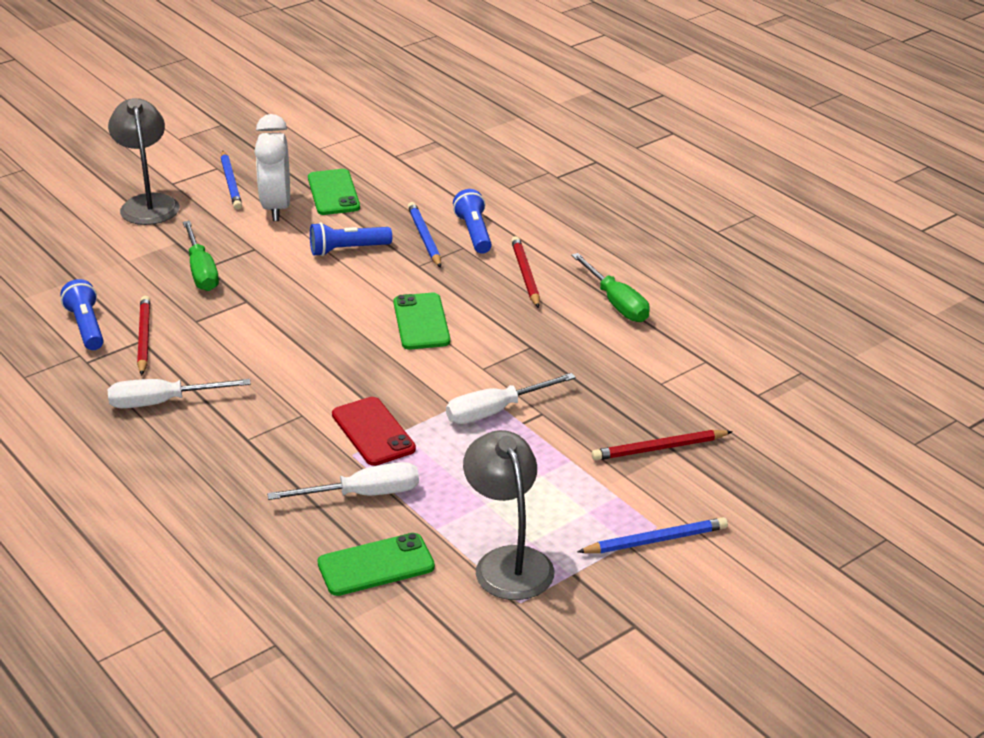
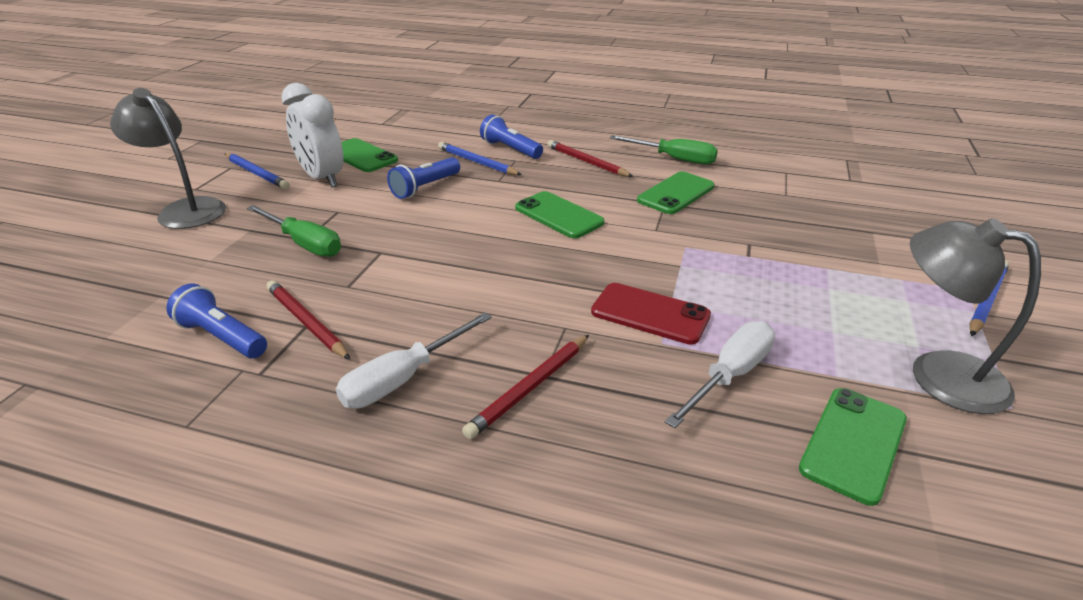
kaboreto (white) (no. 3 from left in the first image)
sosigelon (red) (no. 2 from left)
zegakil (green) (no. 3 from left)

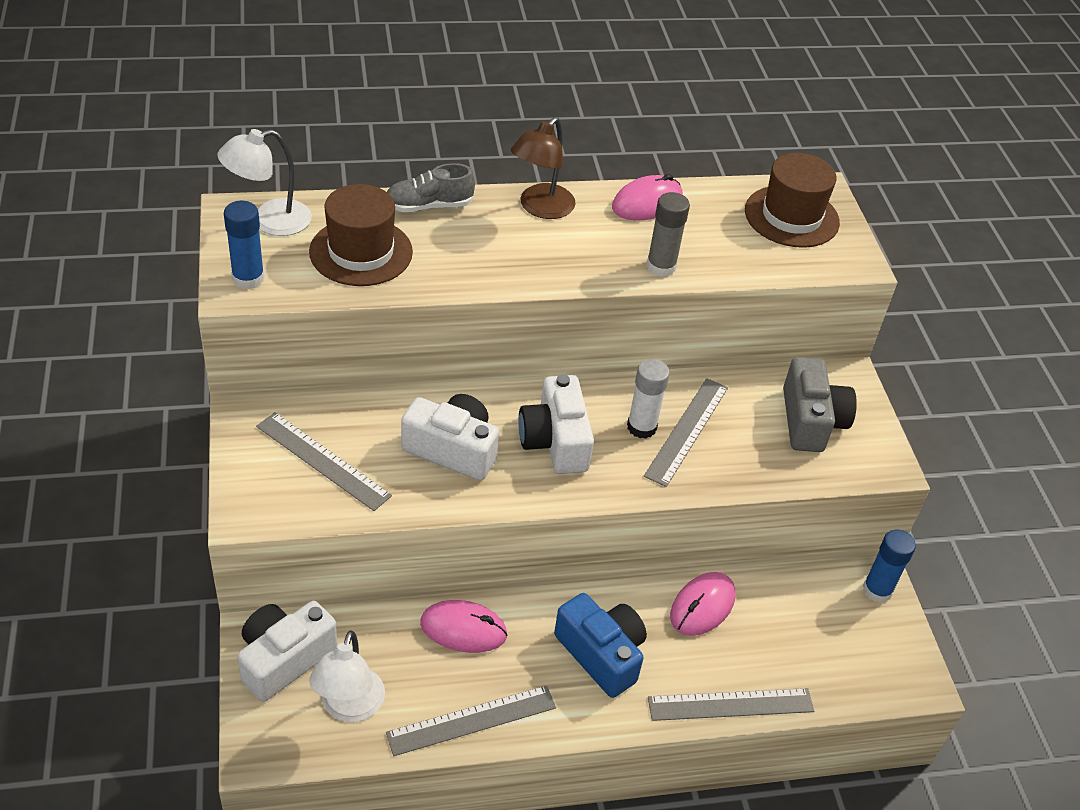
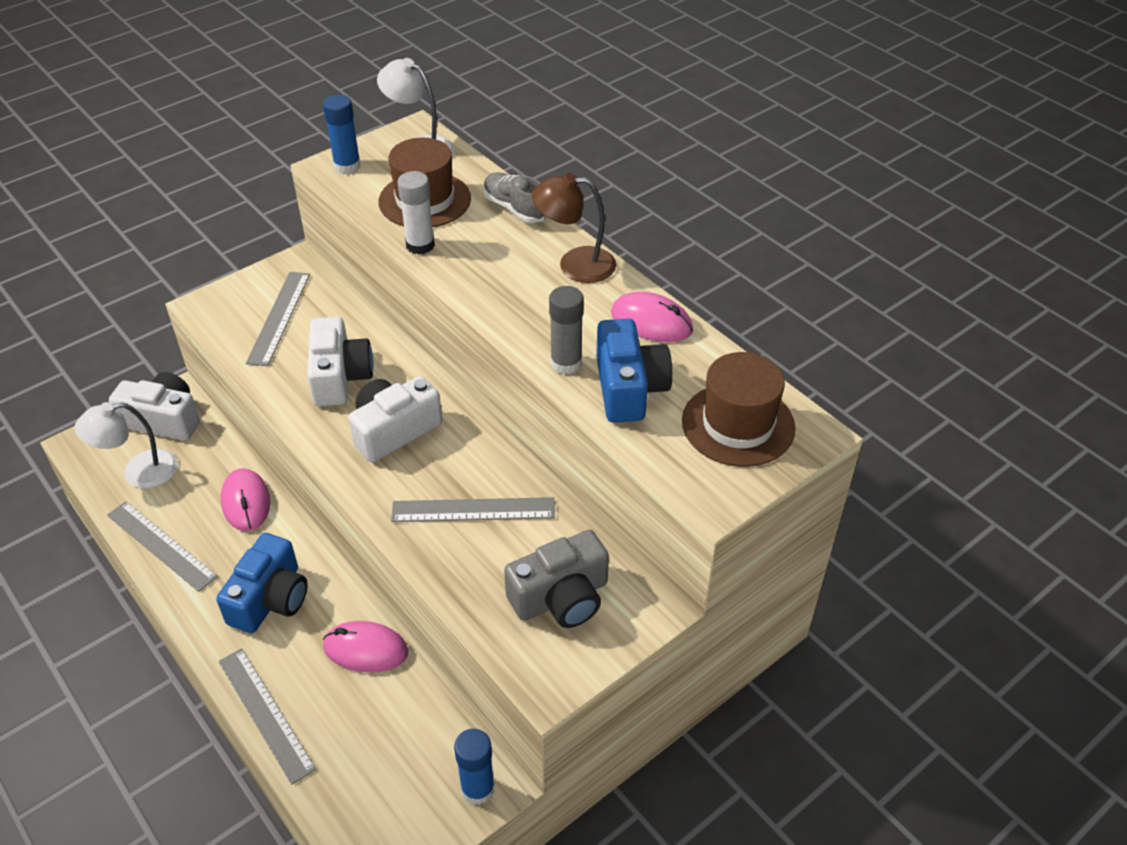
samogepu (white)
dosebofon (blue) (no. 2 from left)

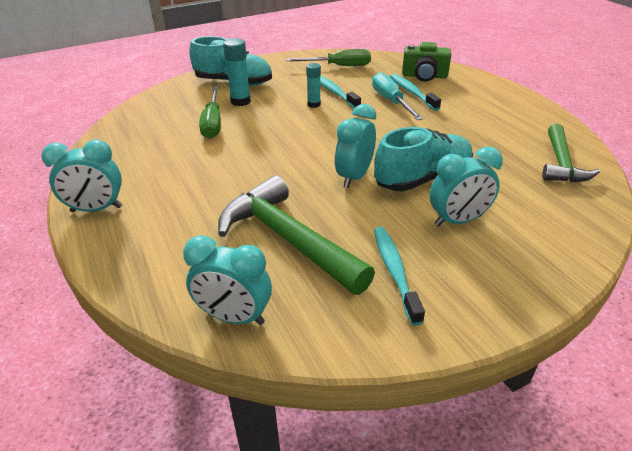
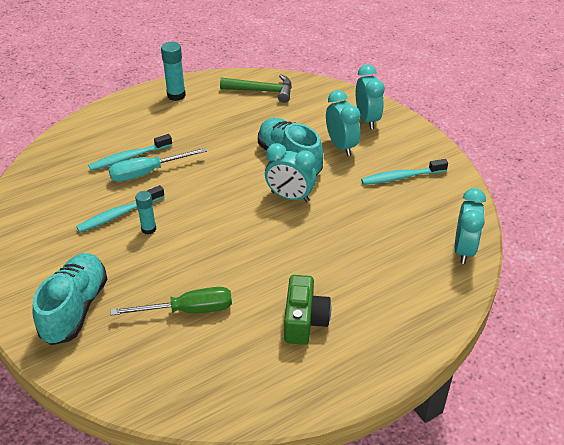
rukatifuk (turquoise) (no. 3 from left)
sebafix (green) (no. 1 from left in the first image)
samogepu (turquoise) (no. 2 from left)
kaboreto (green) (no. 2 from left in the first image)
dosebofon (green)

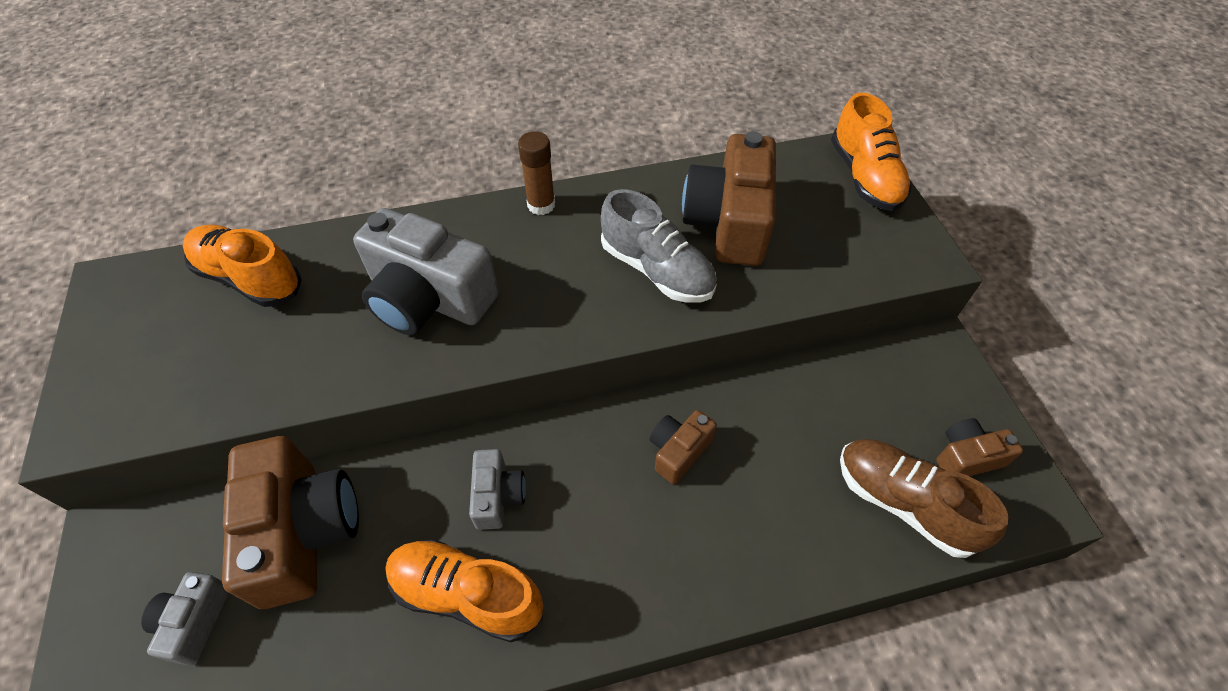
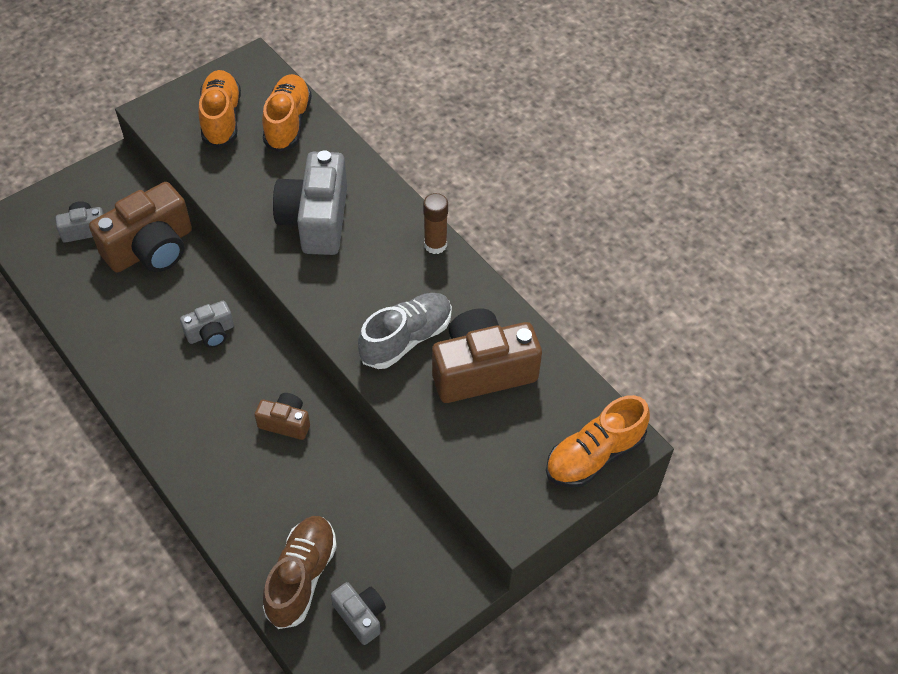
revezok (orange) (no. 1 from left)
revezok (grey)
dosebofon (grey) (no. 4 from left)

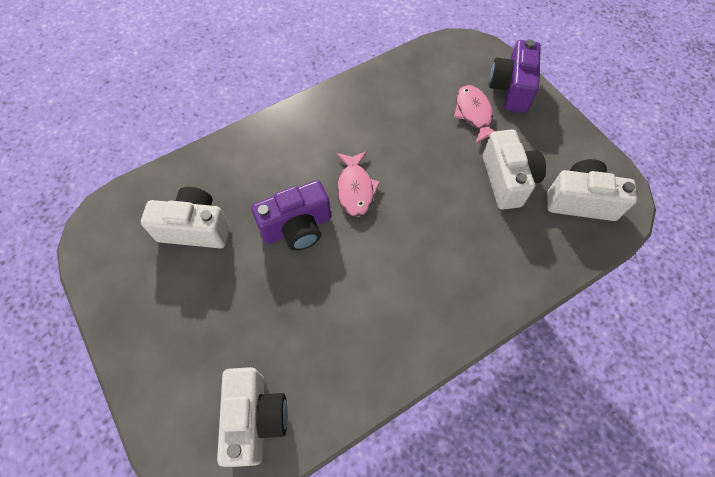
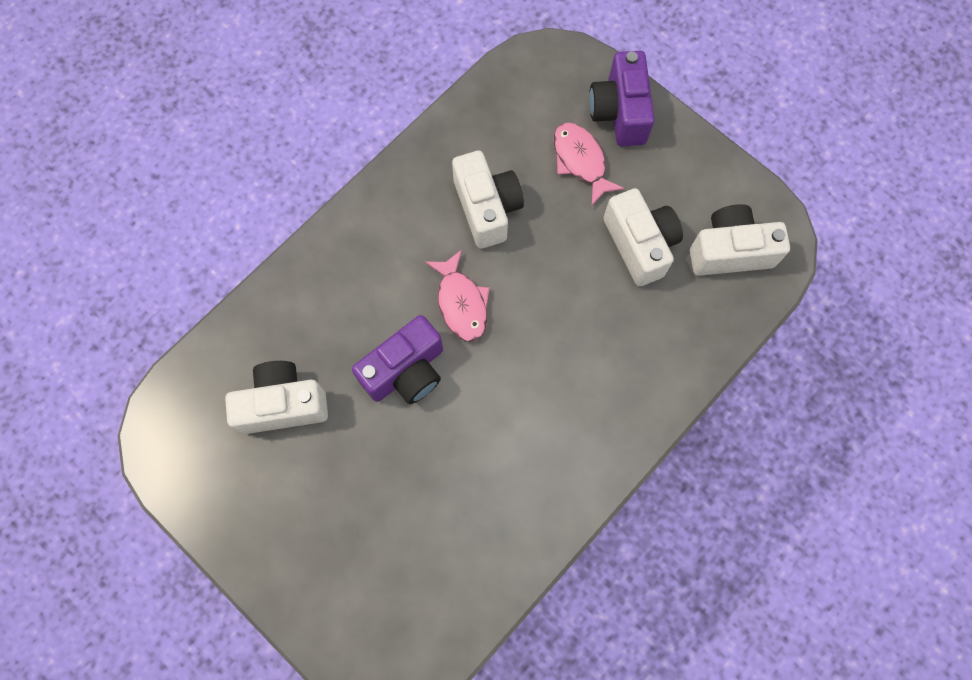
dosebofon (white) (no. 2 from left)

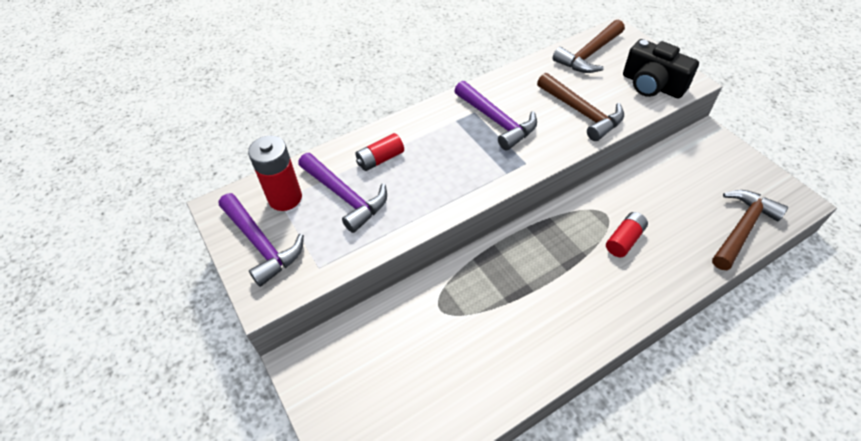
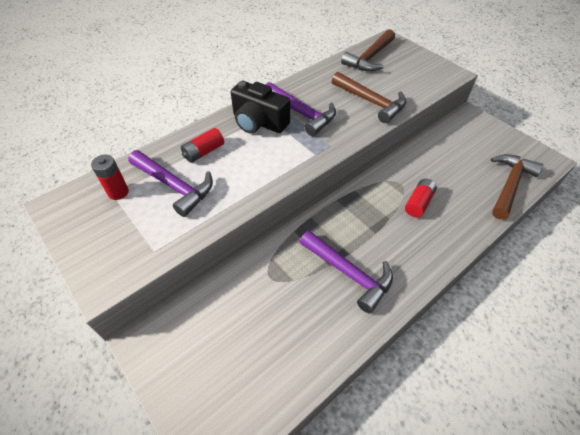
sebafix (purple) (no. 3 from left)
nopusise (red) (no. 1 from left)
dosebofon (black)

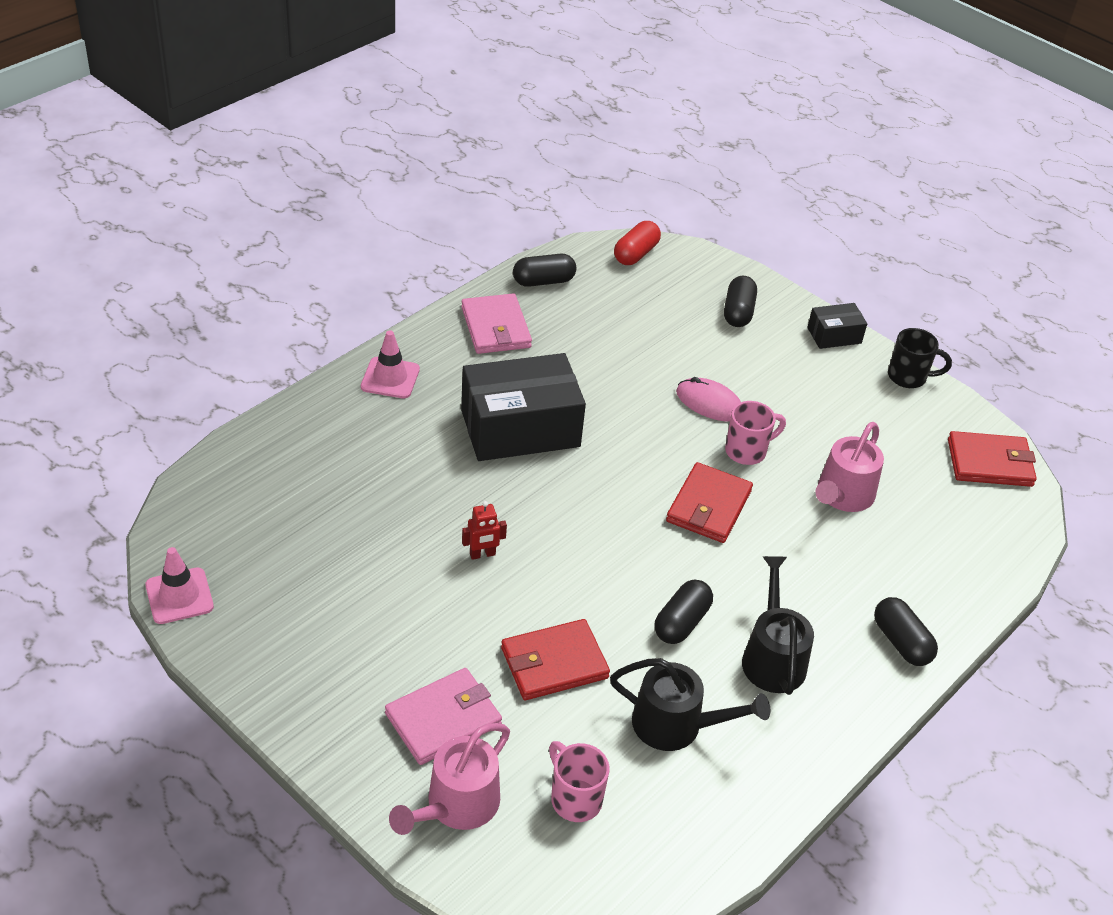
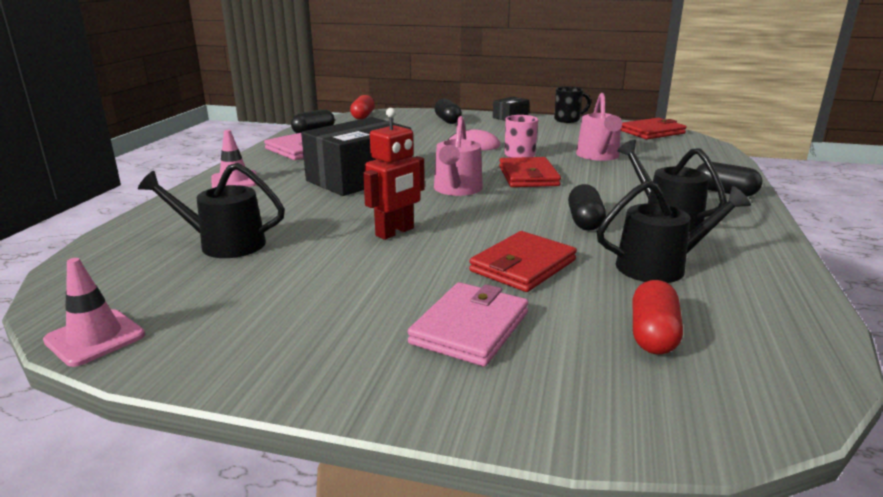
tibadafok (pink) (no. 1 from left)
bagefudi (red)
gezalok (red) (no. 2 from left)
tibadafok (black) (no. 1 from left)

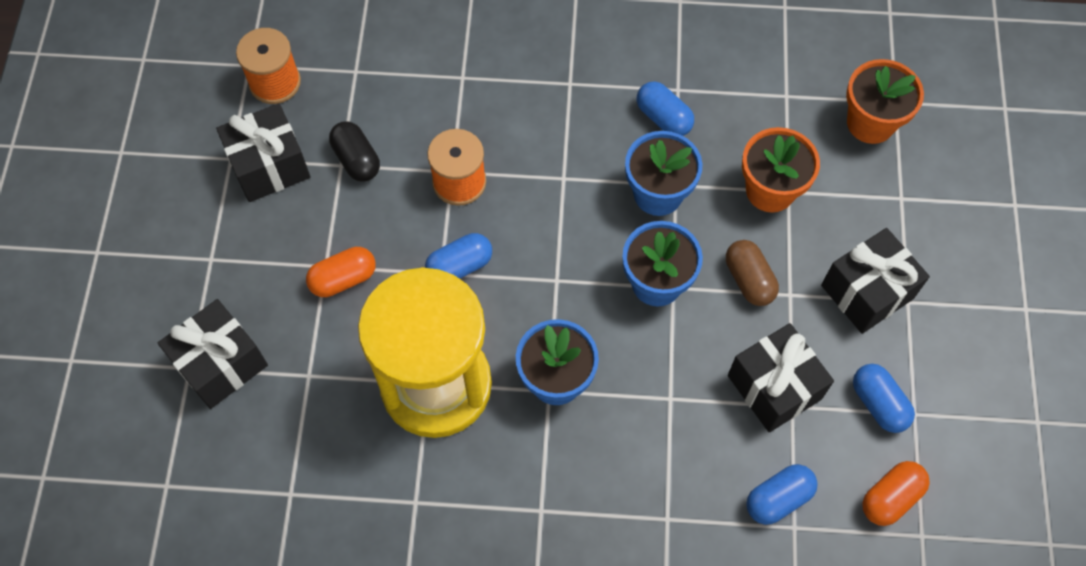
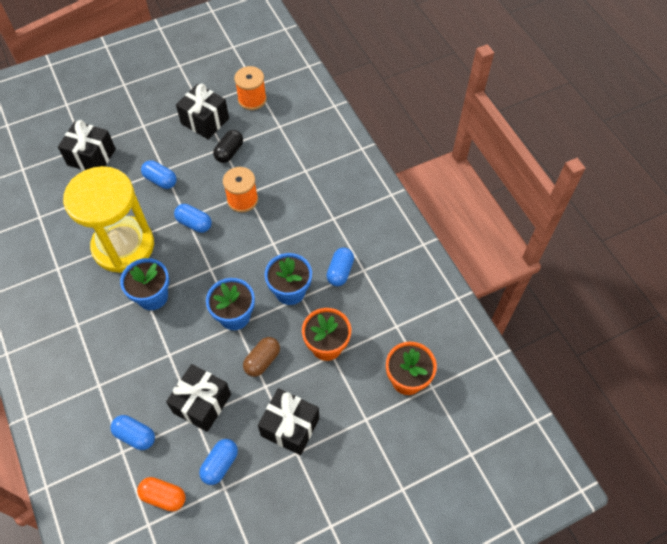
gezalok (blue) (no. 2 from left)

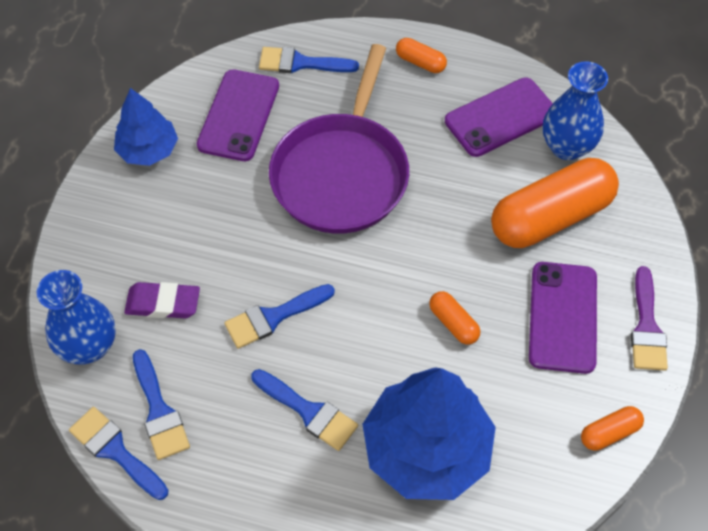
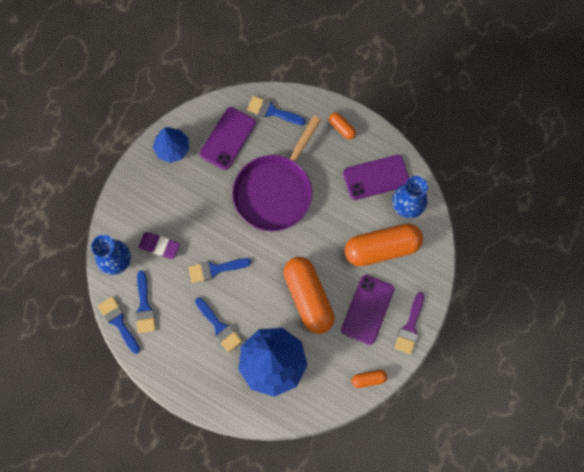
gezalok (orange) (no. 1 from left)

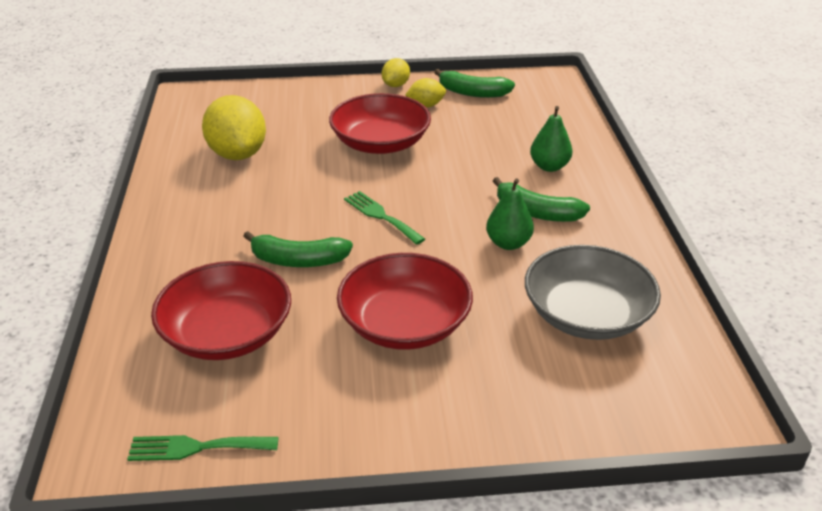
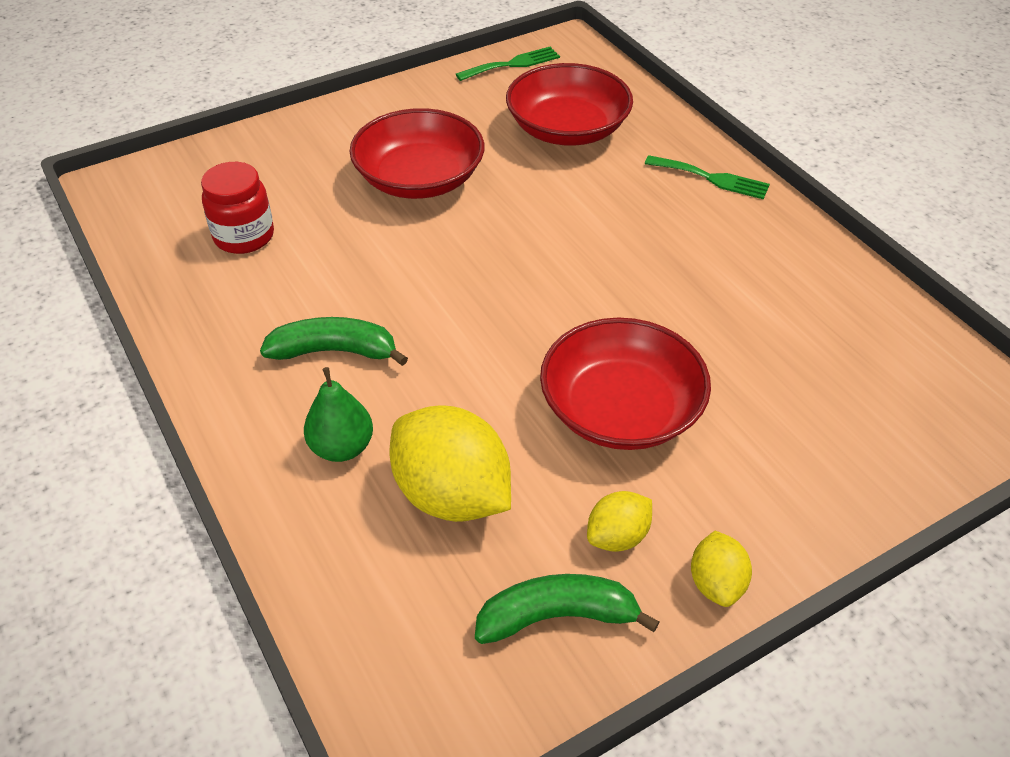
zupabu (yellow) (no. 1 from left)
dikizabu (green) (no. 1 from left in the first image)
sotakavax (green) (no. 2 from left)
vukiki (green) (no. 1 from left in the first image)
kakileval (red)

